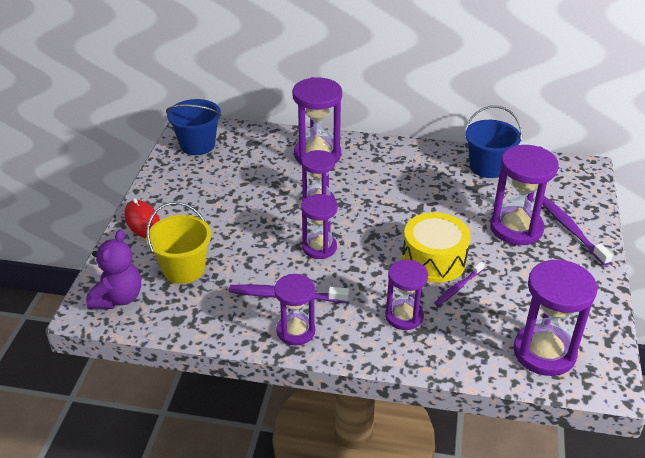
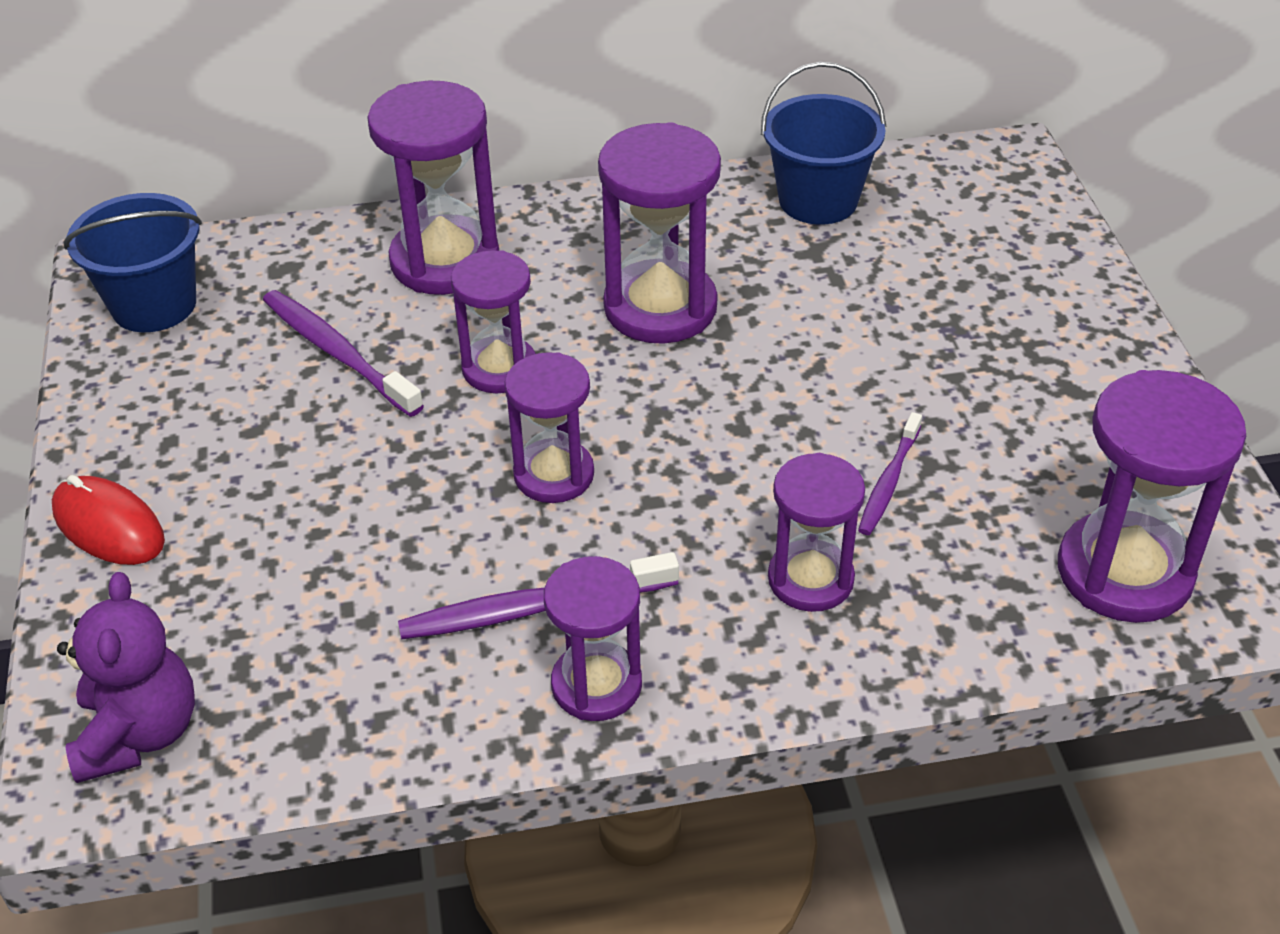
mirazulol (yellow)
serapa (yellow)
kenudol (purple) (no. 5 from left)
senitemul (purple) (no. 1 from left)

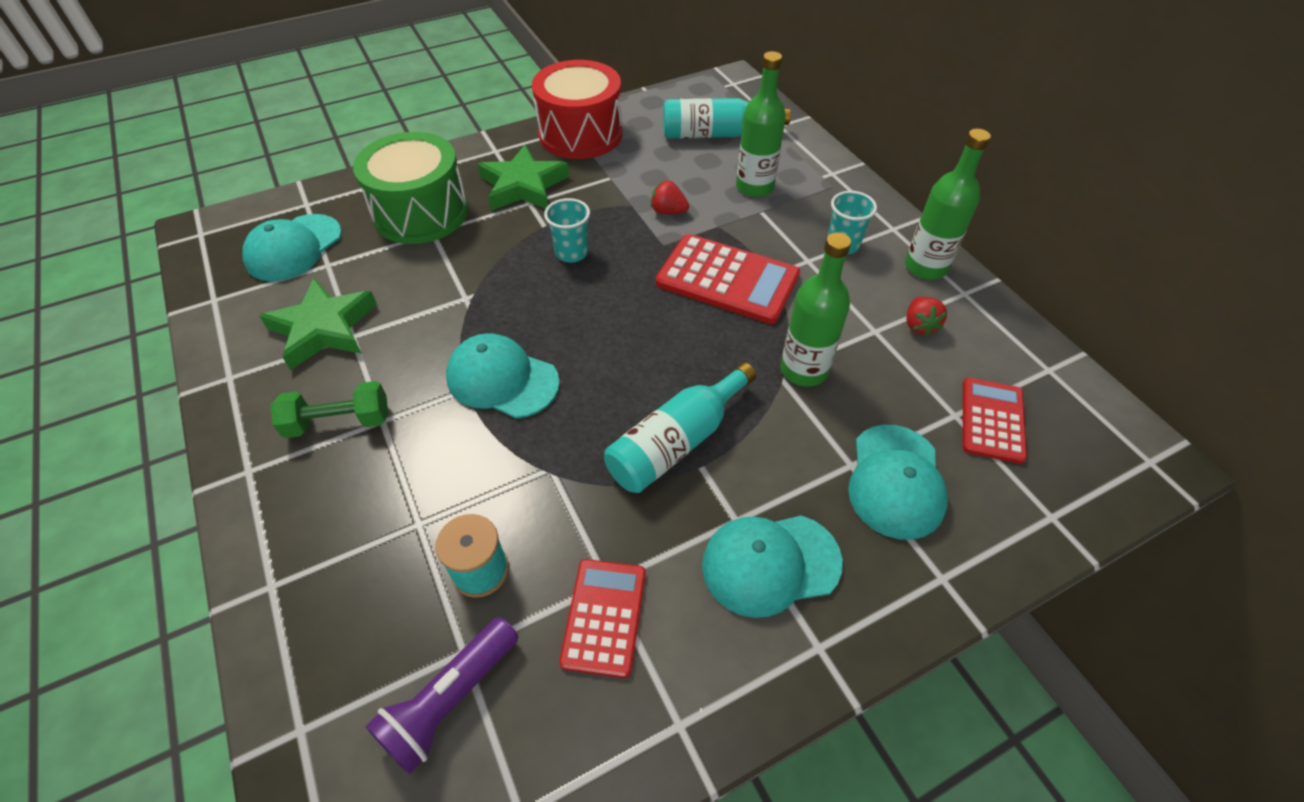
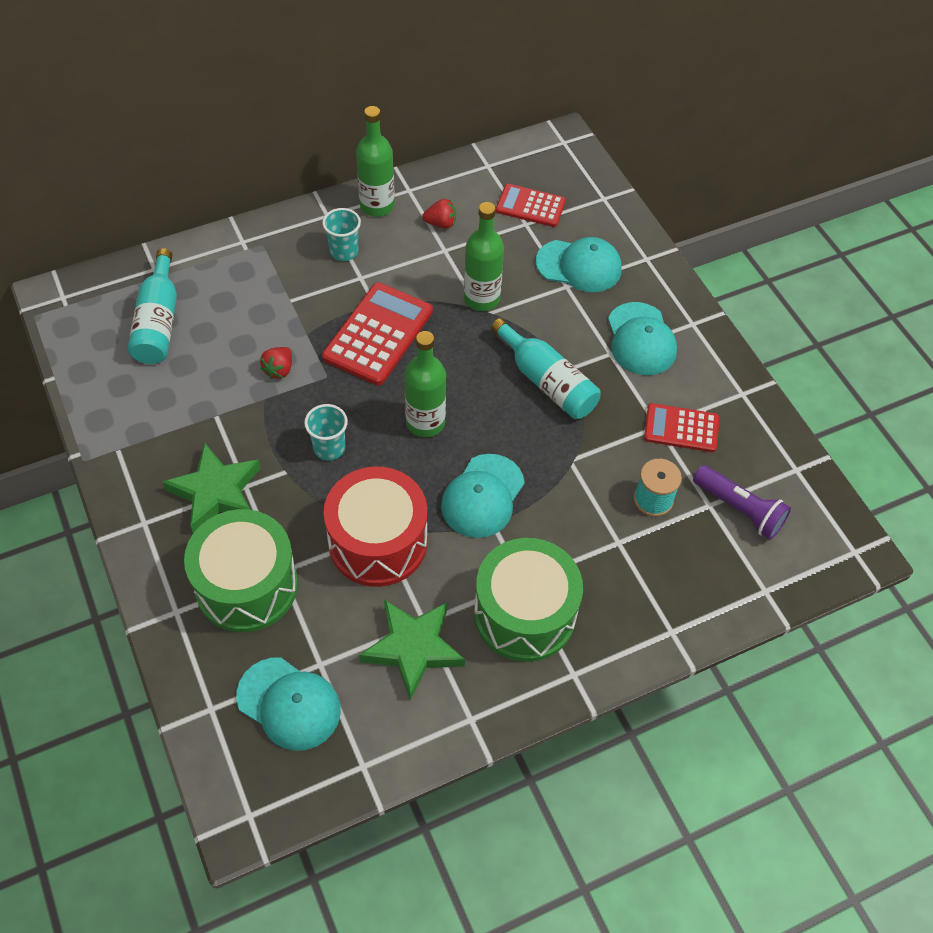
serapa (green) (no. 2 from left)
serapa (red)
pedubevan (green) (no. 2 from left)

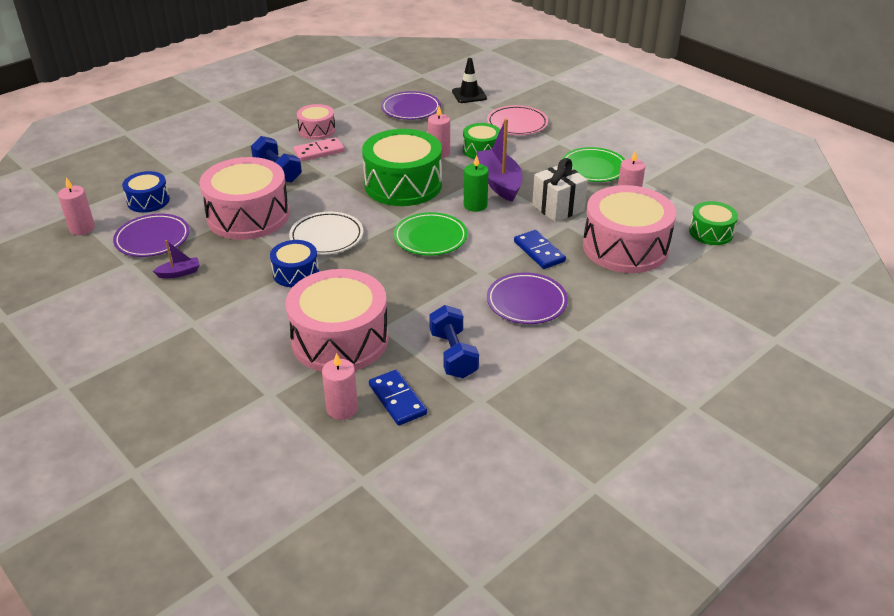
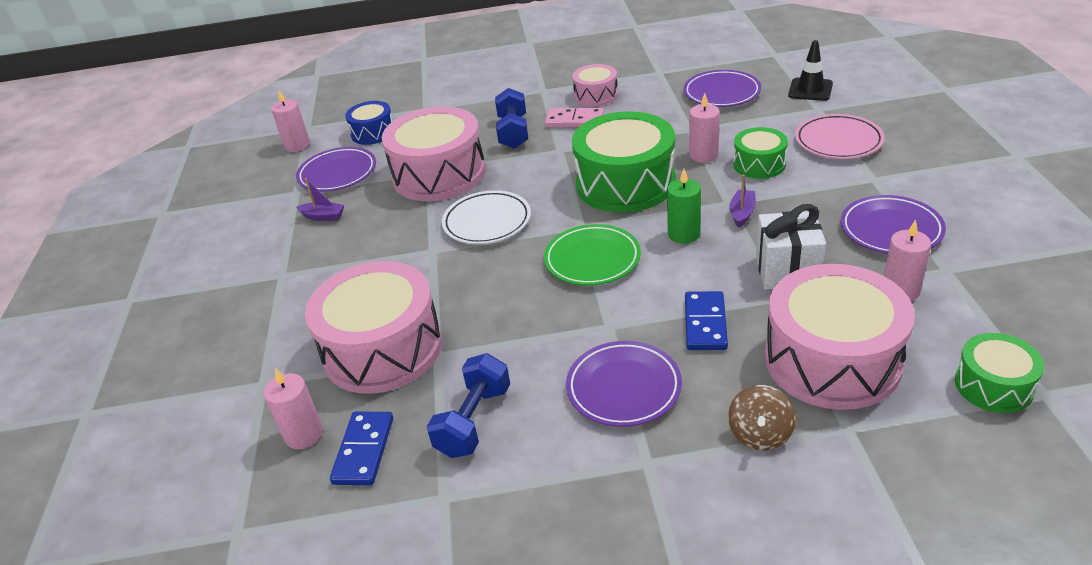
serapa (blue) (no. 2 from left in the first image)
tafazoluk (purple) (no. 2 from left)
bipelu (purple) (no. 4 from left)
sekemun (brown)

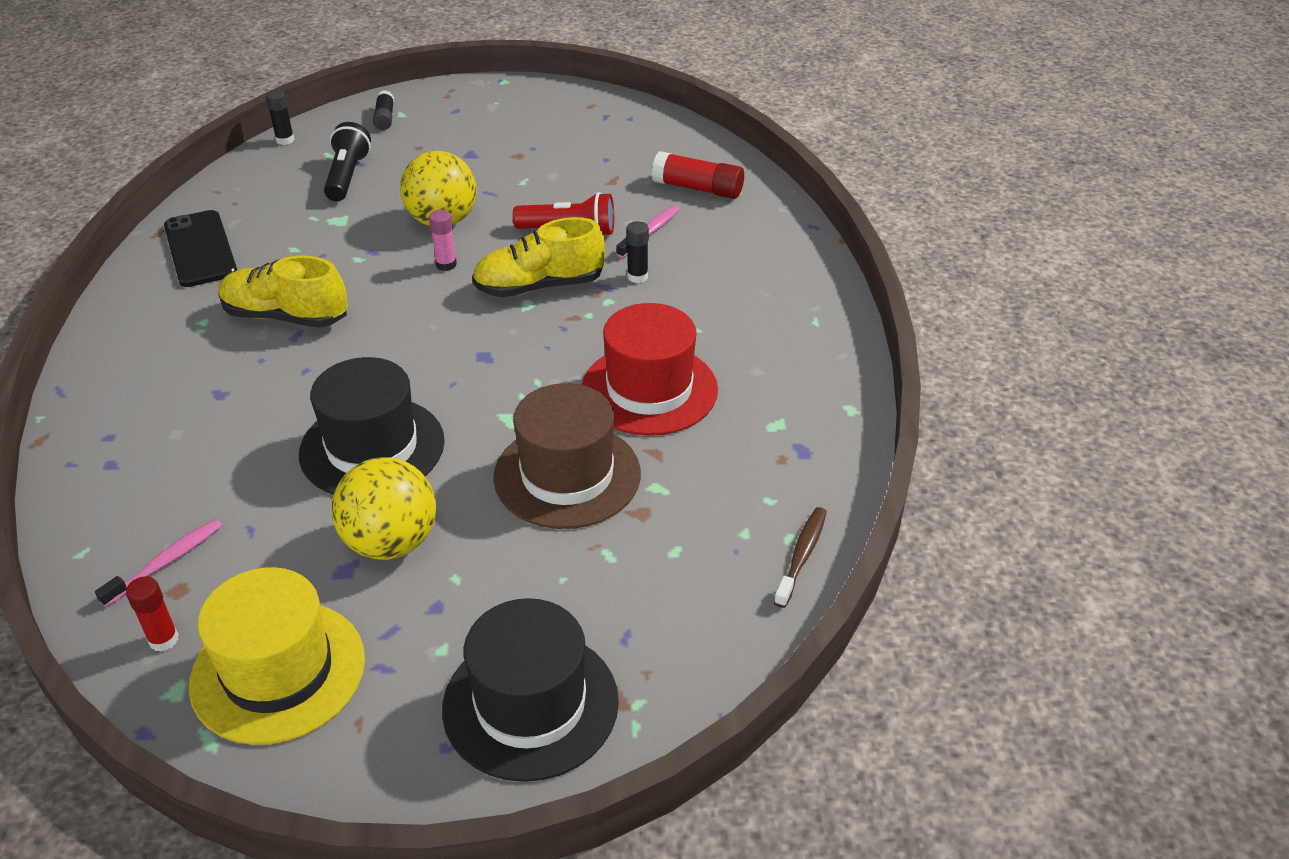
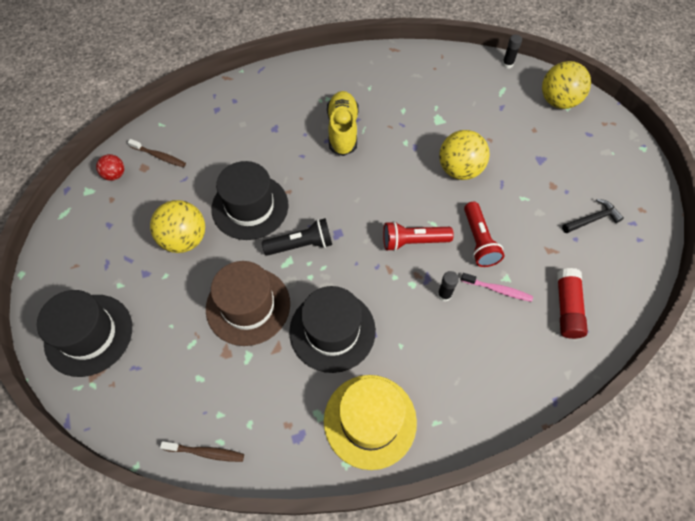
senitemul (brown) (no. 1 from left)
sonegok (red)
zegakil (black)
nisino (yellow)
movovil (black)
sonegok (yellow) (no. 3 from left)
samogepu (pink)
movovil (red) (no. 1 from left)
nisino (black) (no. 3 from left)
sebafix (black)

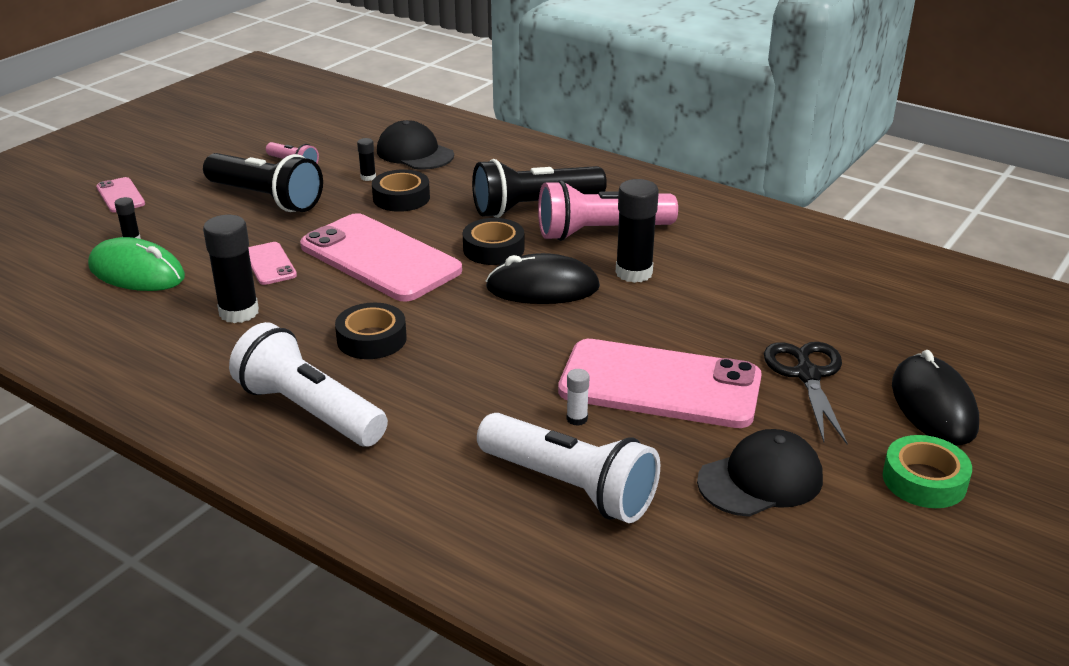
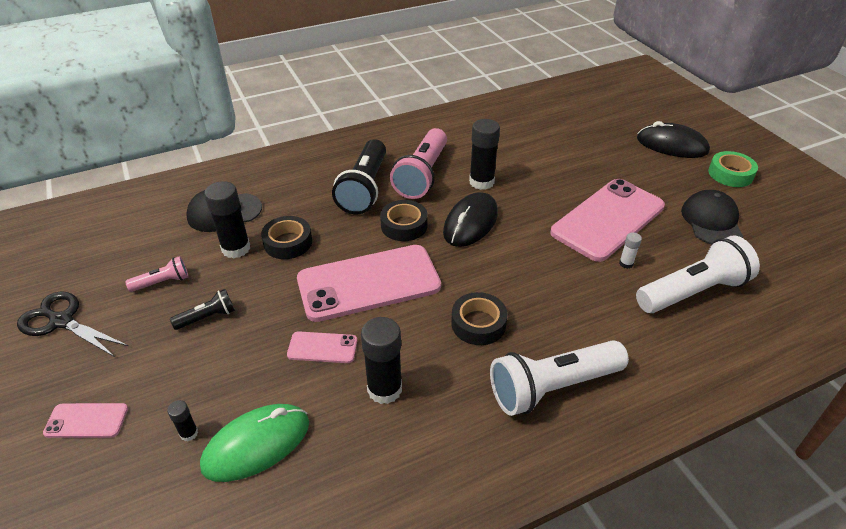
movovil (black) (no. 1 from left)
samogepu (black) (no. 2 from left)
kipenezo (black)

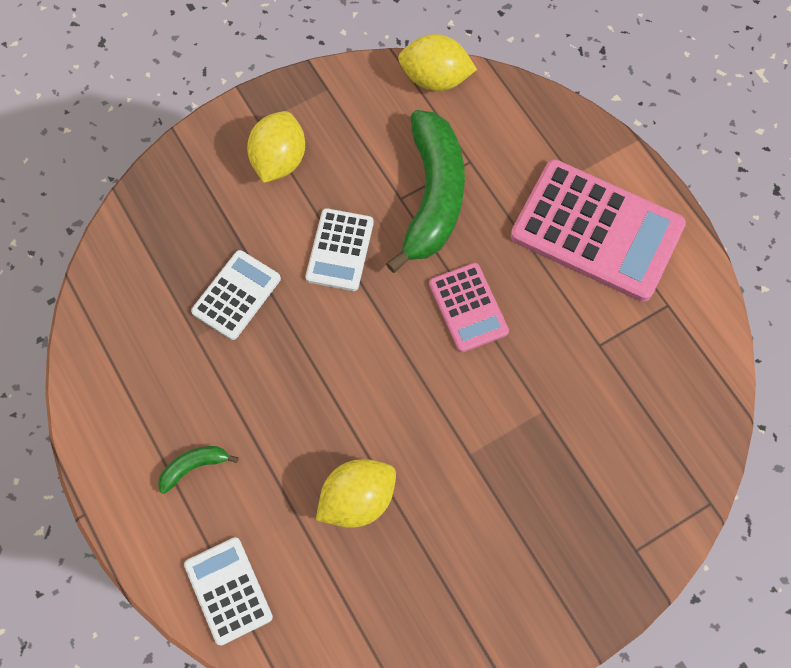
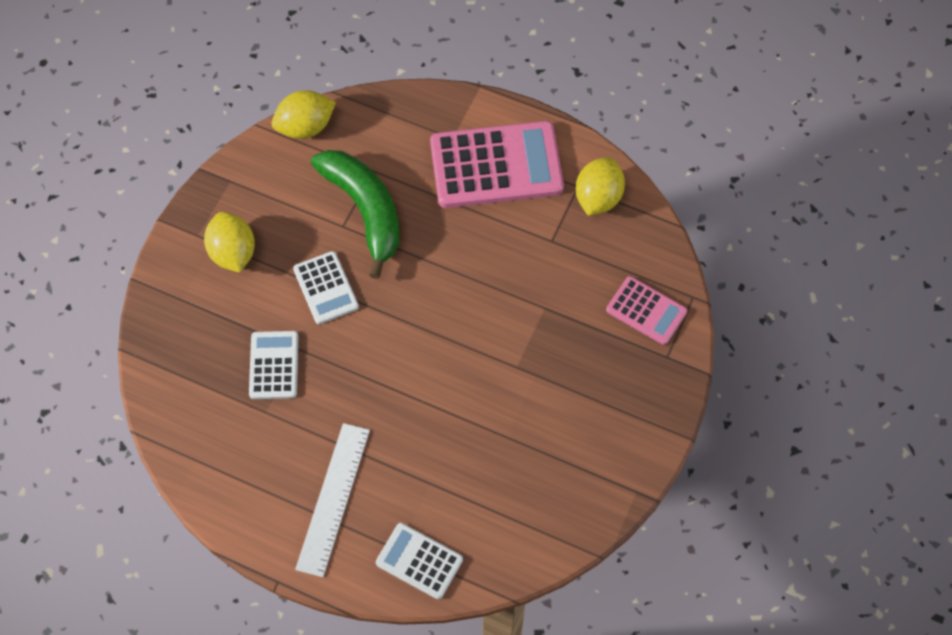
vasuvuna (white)
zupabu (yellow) (no. 3 from left)
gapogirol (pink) (no. 2 from left)

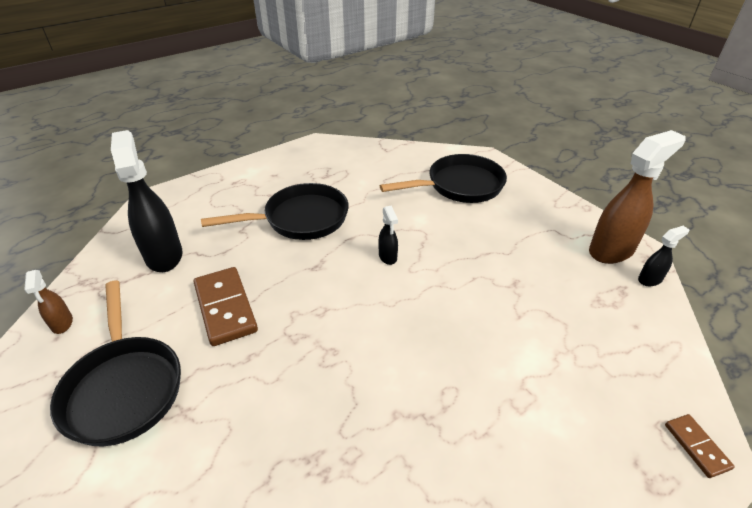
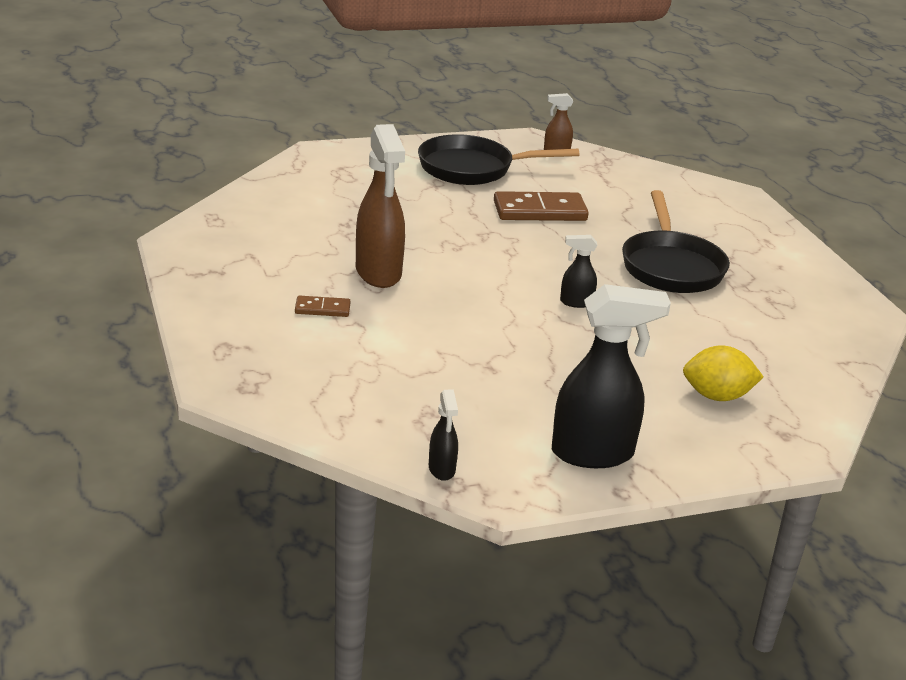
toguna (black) (no. 3 from left)
zupabu (yellow)
toguna (brown) (no. 1 from left)
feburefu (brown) (no. 1 from left)

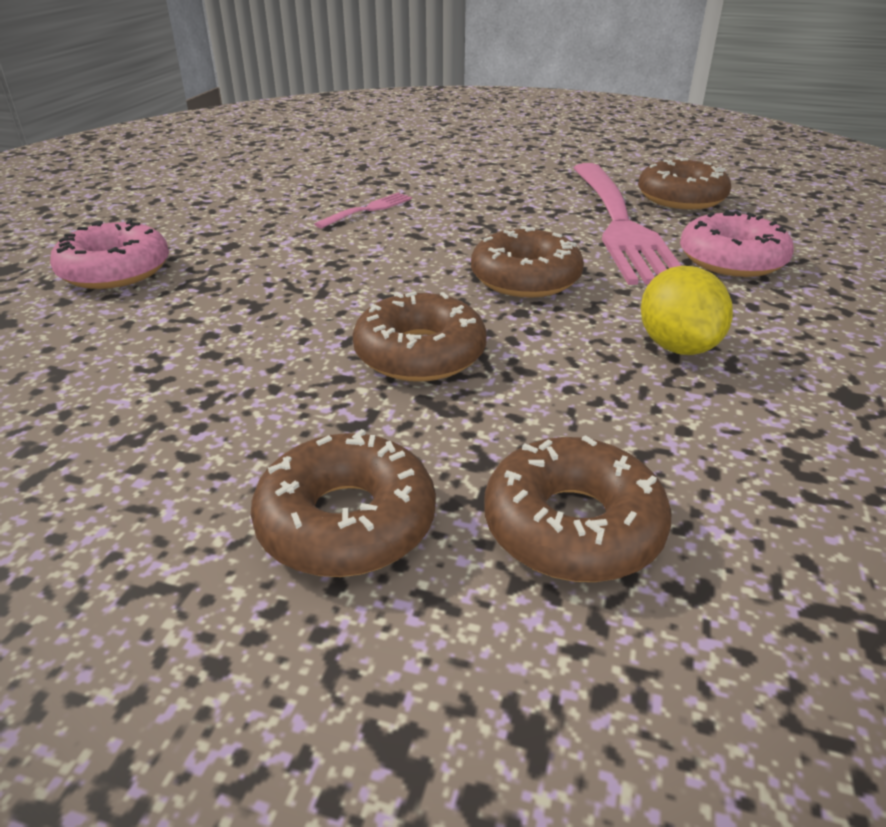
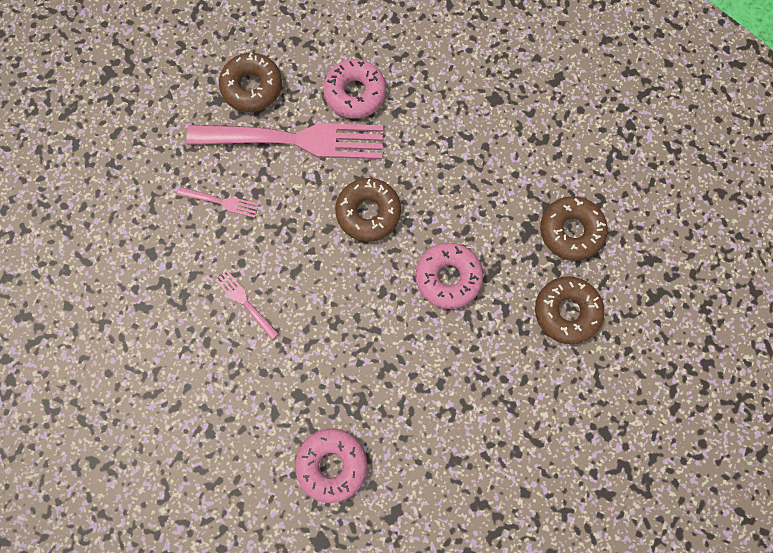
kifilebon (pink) (no. 3 from left)
zupabu (yellow)
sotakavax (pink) (no. 1 from left)

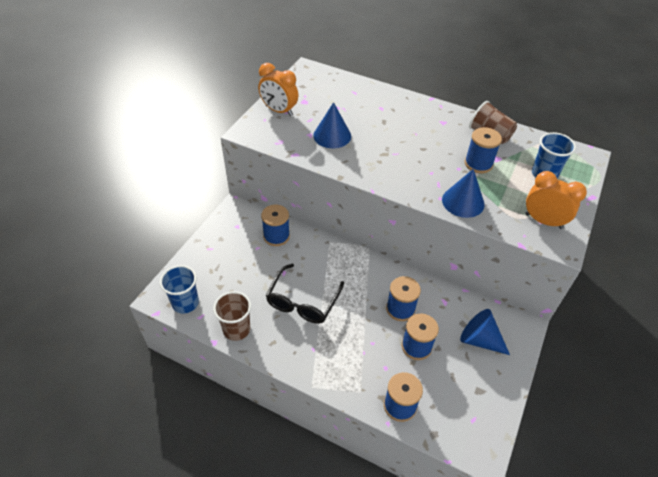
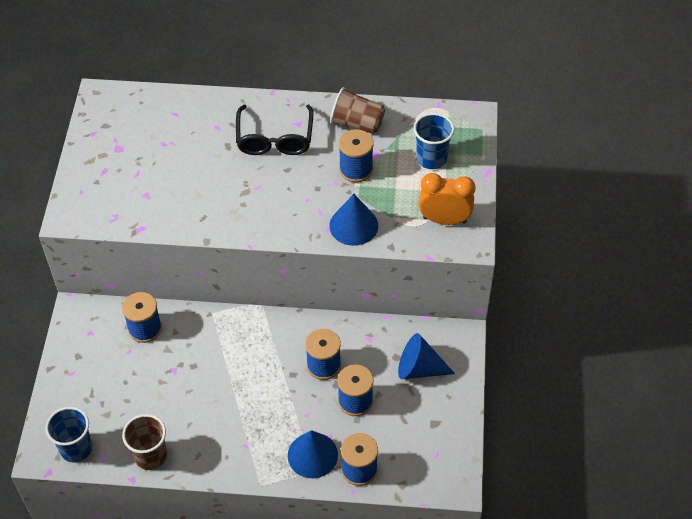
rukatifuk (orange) (no. 1 from left in the first image)
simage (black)
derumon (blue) (no. 1 from left)

